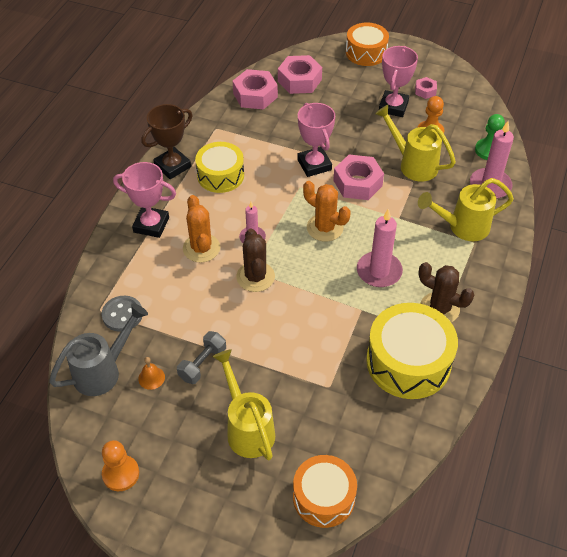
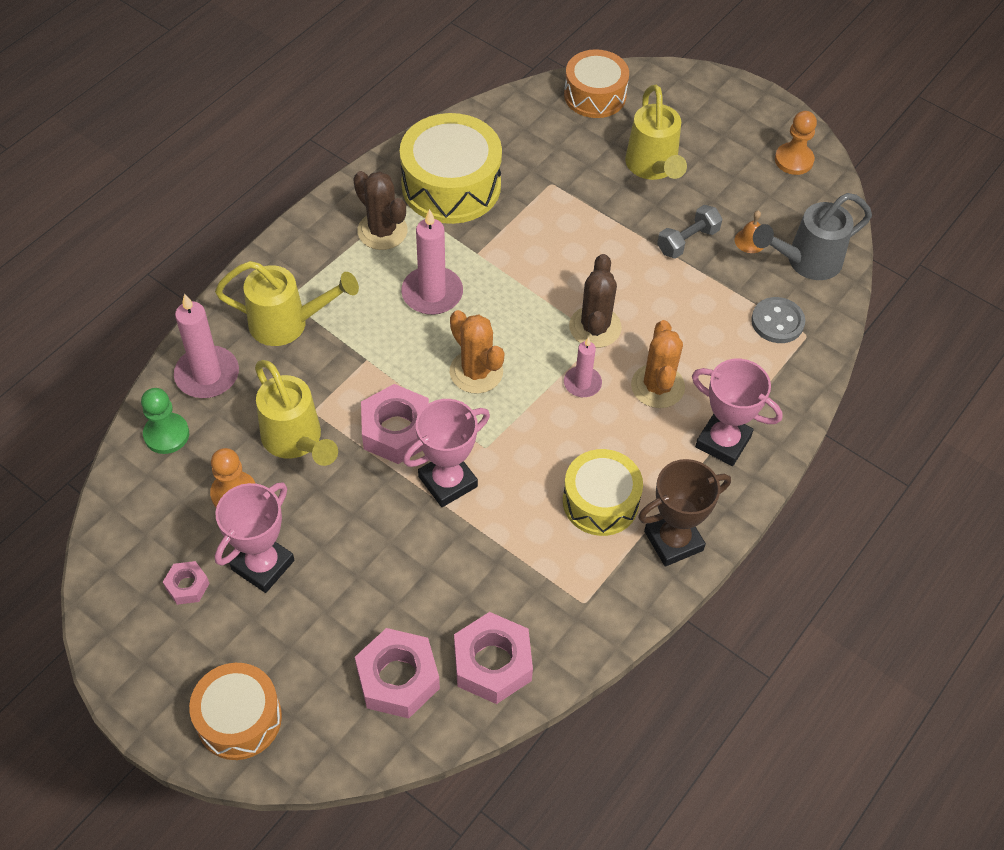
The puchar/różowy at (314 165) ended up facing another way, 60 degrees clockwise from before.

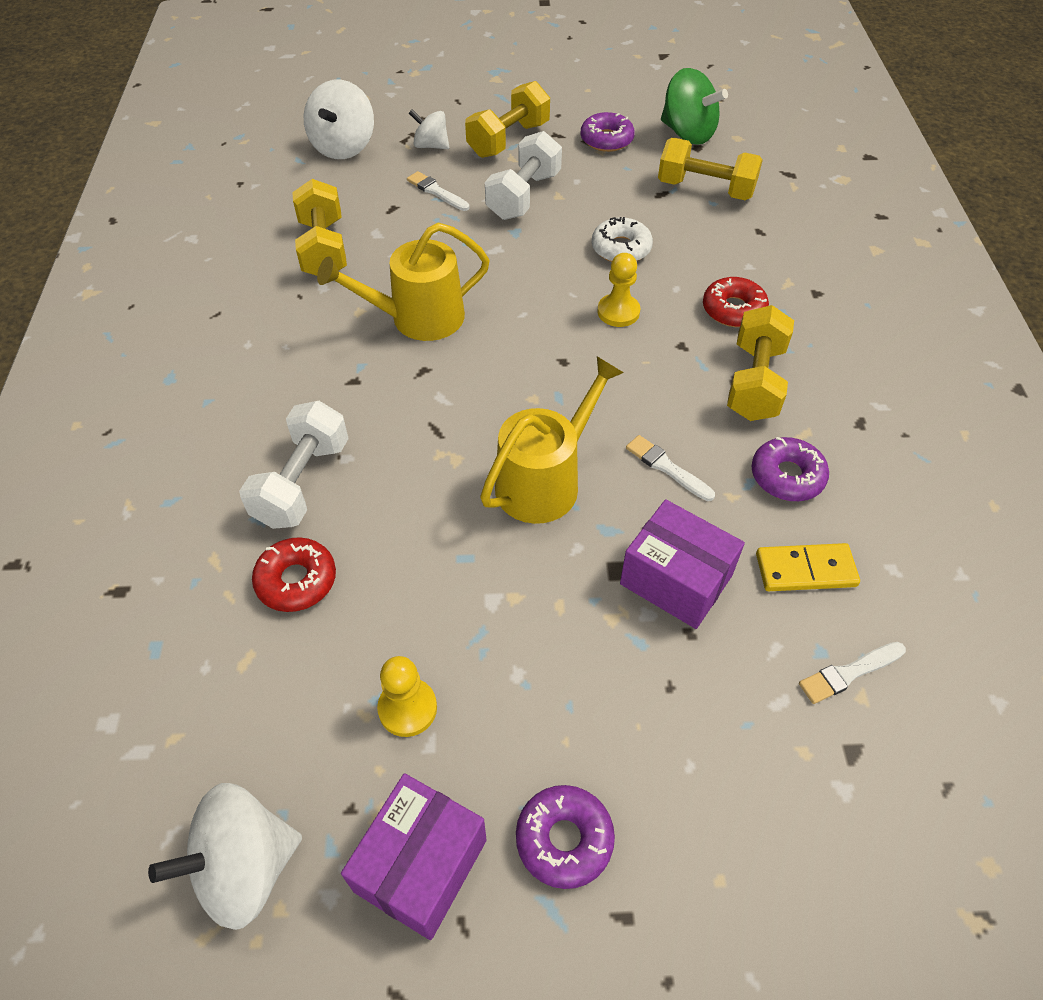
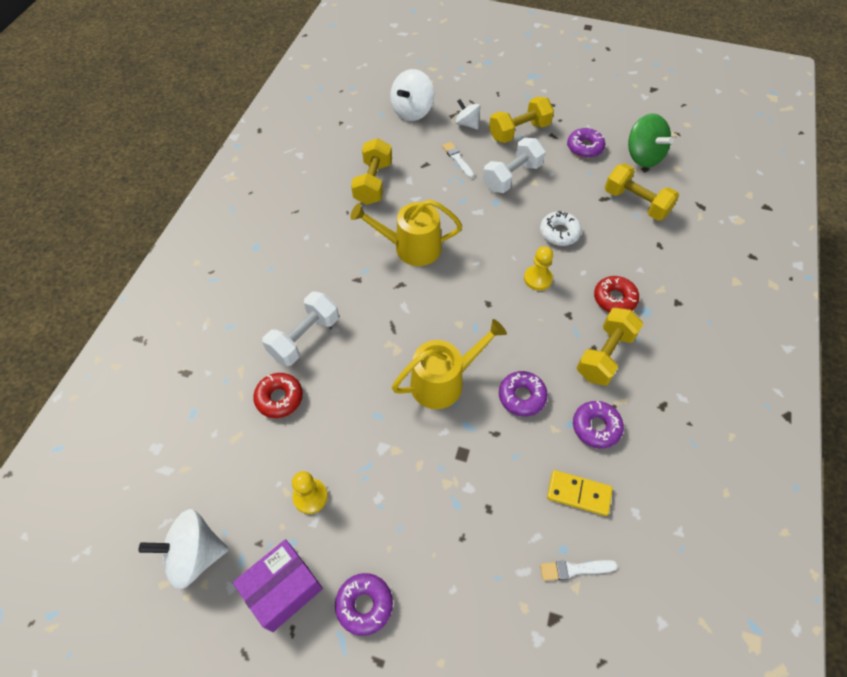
The second view lost the pudełko/fioletowy at (676 580). Where the pędzel/biały stood at (667 467), the donut/fioletowy came to stand at (522 396).

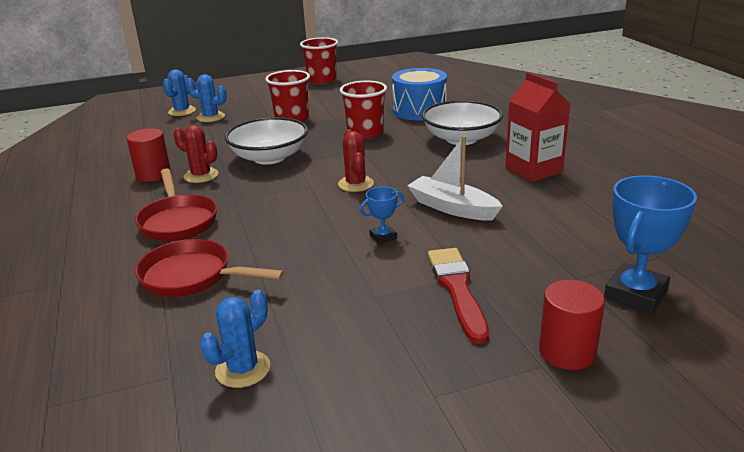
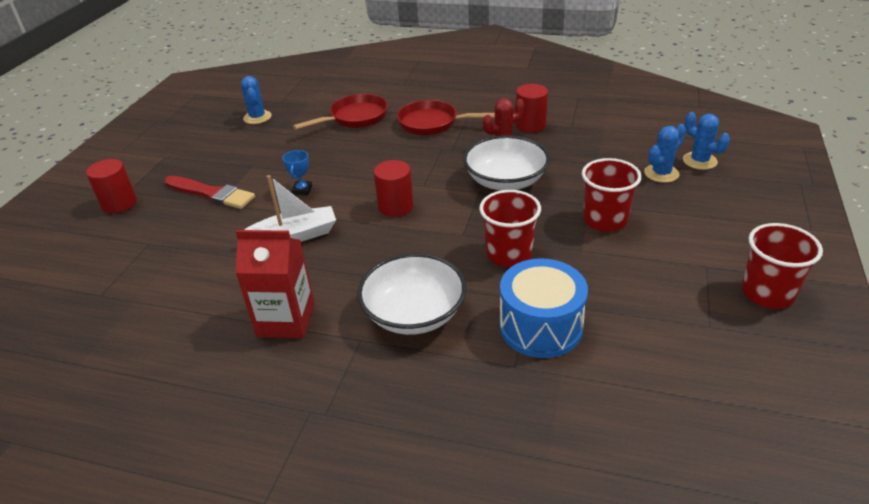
The second view lost the puchar/niebieski at (635 294). Where the kaktus/czerwony stood at (355 184), the walec/czerwony came to stand at (395 206).

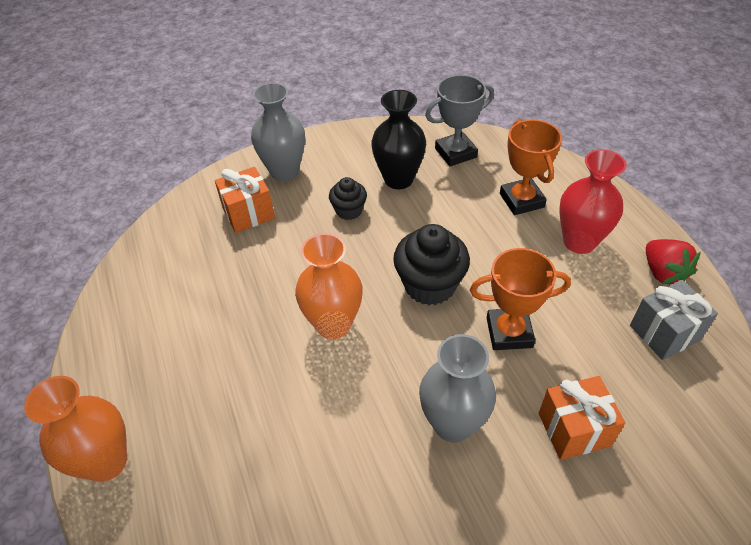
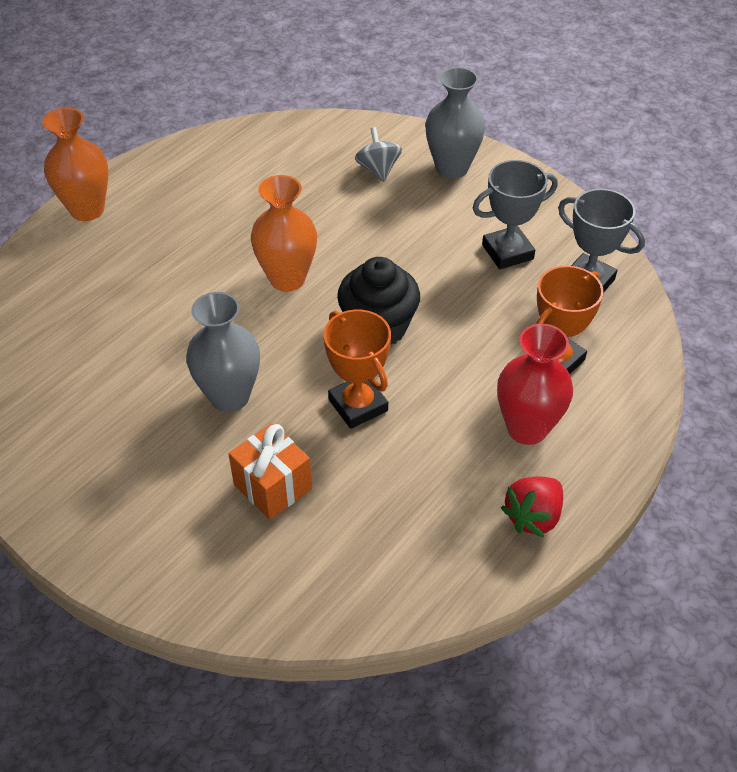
The second view lost the muffinka/czarny at (349 210). The second view lost the prezent/szary at (664 333). Where the prezent/pomarańczowy stood at (248 213), the bączek/szary came to stand at (378 170). Where the wazon/czarny stood at (398 179), the puchar/szary came to stand at (507 252).

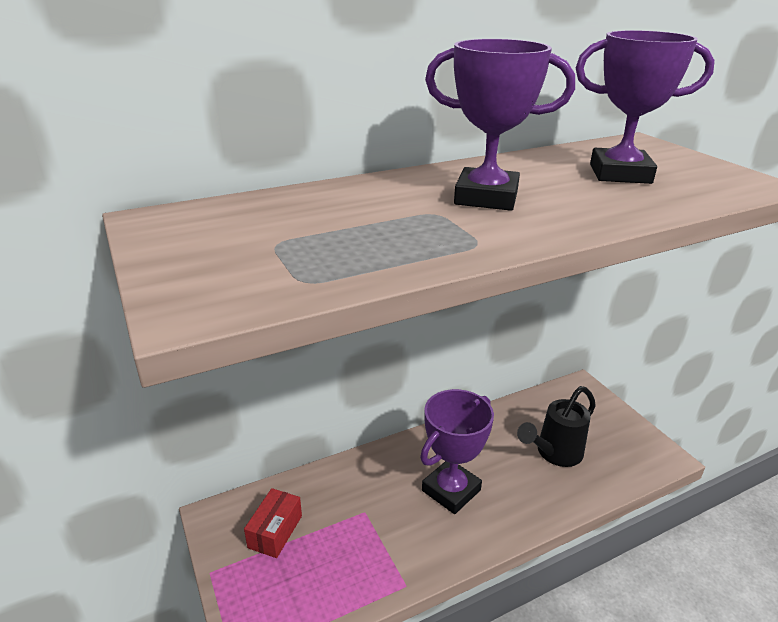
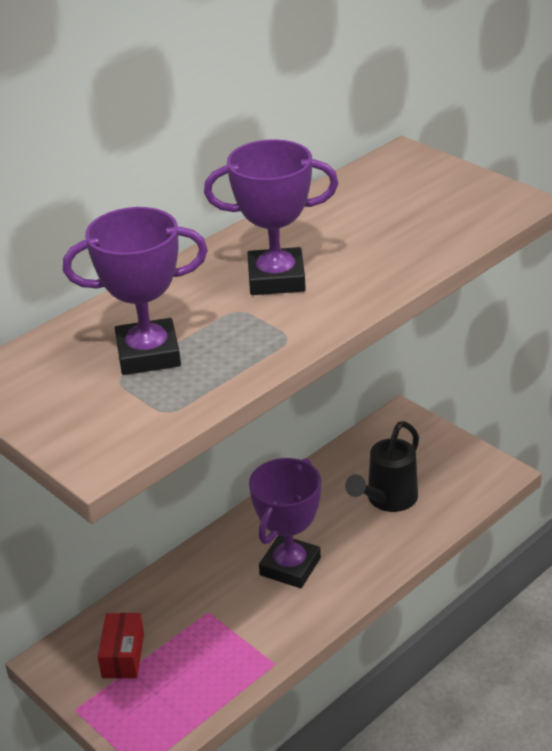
The puchar/fioletowy ended up elsewhere, having gone from (620 174) to (148 354).

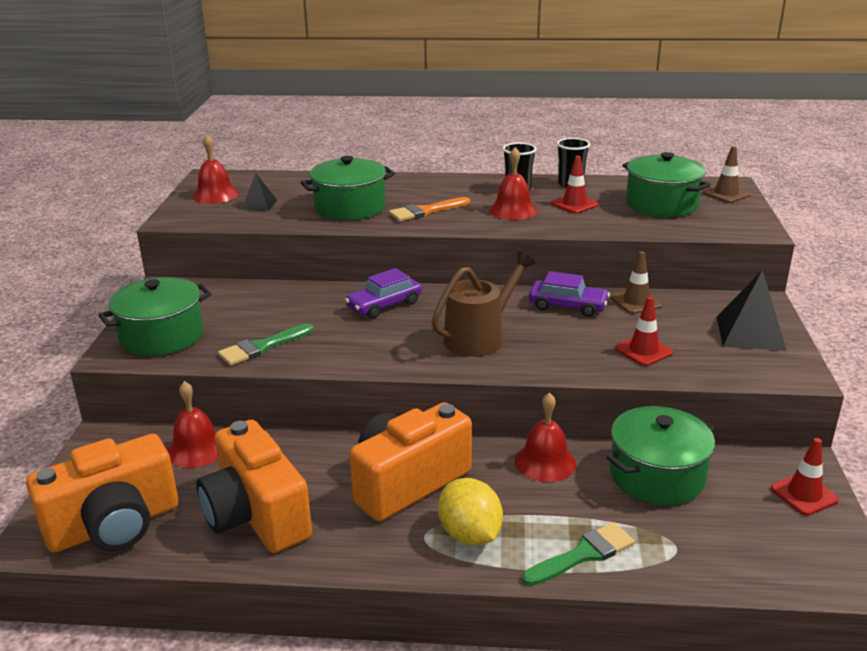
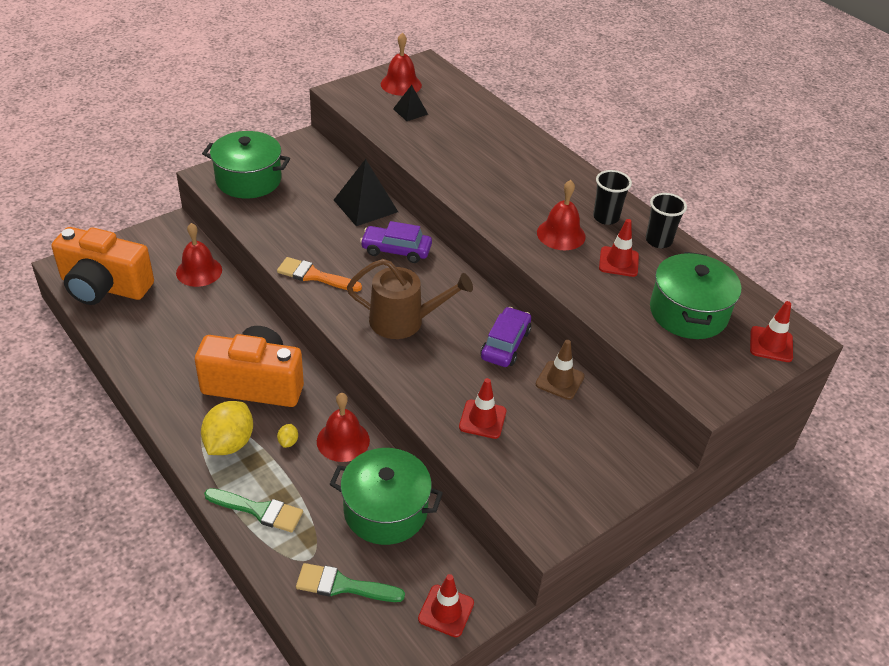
The second view lost the aparat fotograficzny/pomarańczowy at (256 515). The second view lost the garnek/zielony at (350 207). The second view gained the cytryna/żółty at (288 442). The pędzel/zielony ended up elsewhere, having gone from (262 347) to (342 585). The pędzel/pomarańczowy ended up elsewhere, having gone from (425 211) to (314 276). The piramida/czarny ended up elsewhere, having gone from (750 333) to (365 205). What was the pachołek/brązowy at (726 194) turned into the pachołek/czerwony at (771 344). The samochód/fioletowy at (567 306) ended up facing another way, 135 degrees counterclockwise from before.

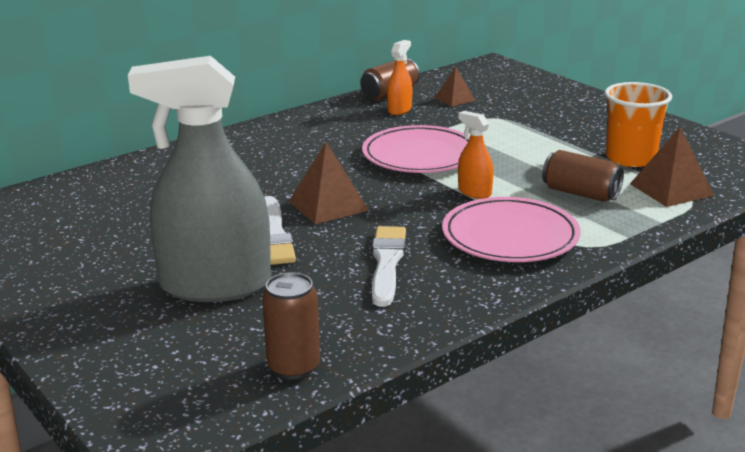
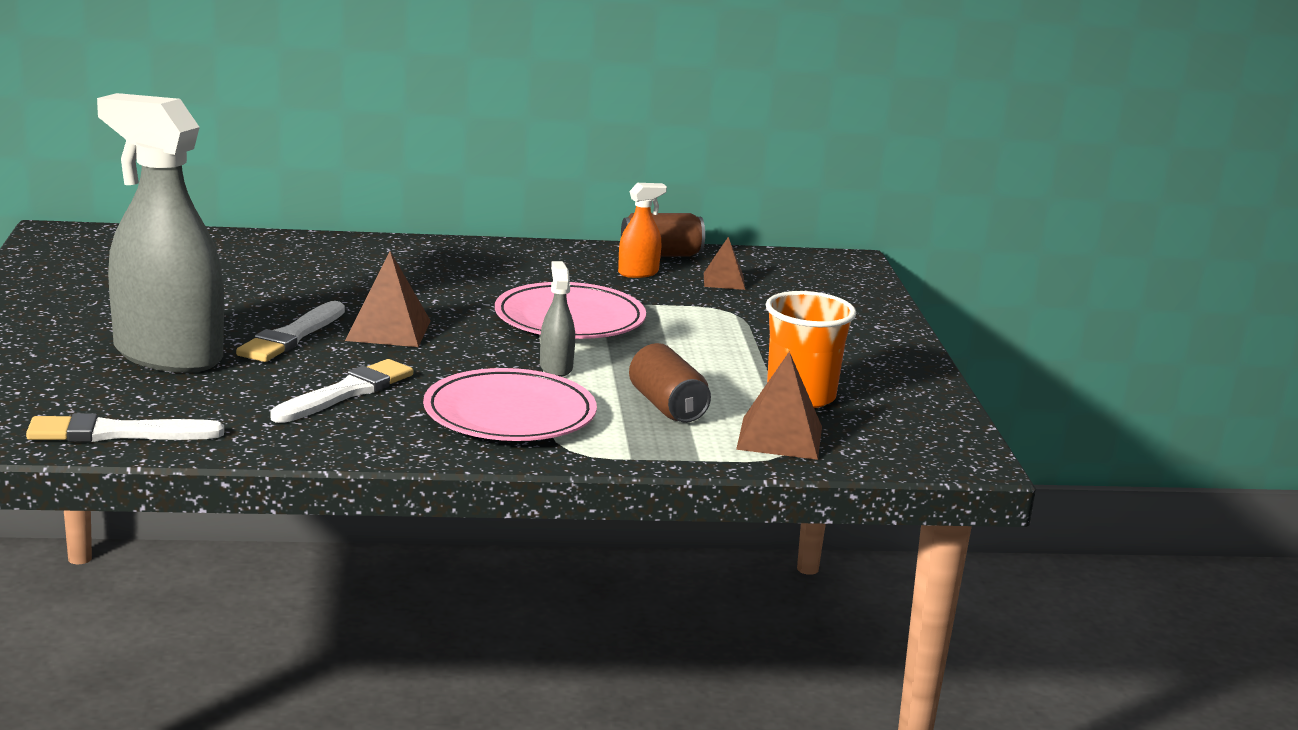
Where the puszka/brązowy stood at (294 367), the pędzel/biały came to stand at (116 433). What was the spryskiwacz/pomarańczowy at (474 192) turned into the spryskiwacz/szary at (556 367).

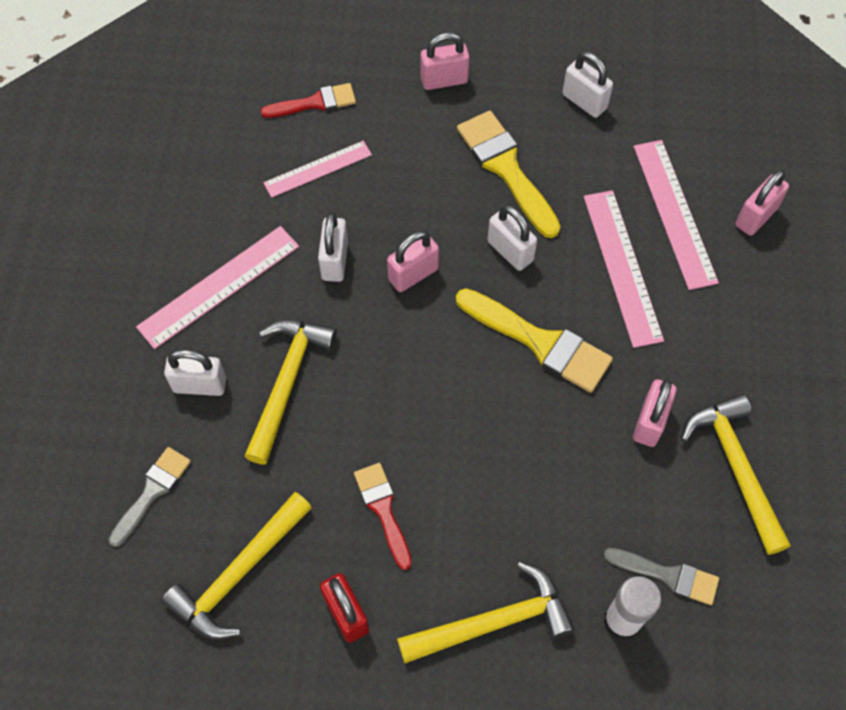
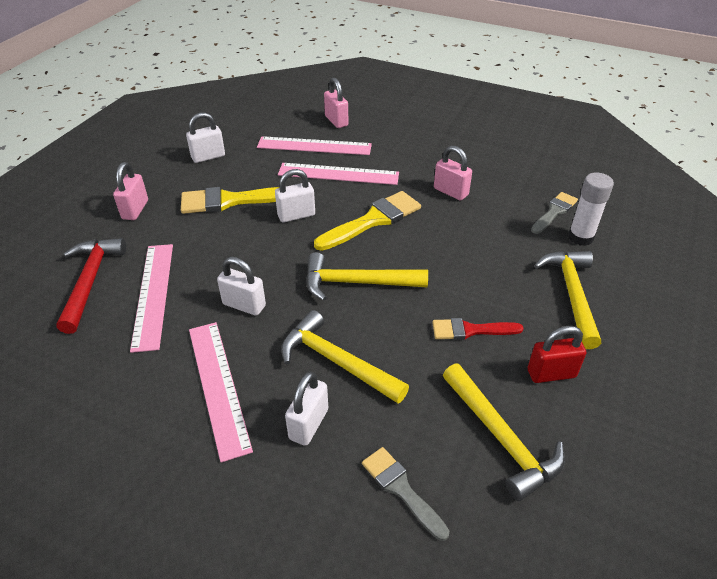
The second view lost the kłódka/różowy at (413 274). The młotek/żółty ended up elsewhere, having gone from (735 467) to (357 283). Where the pędzel/czerwony stood at (314 103), the młotek/czerwony came to stand at (90 281). The size of the linijka/różowy at (318 169) changed by a factor of 1.53.

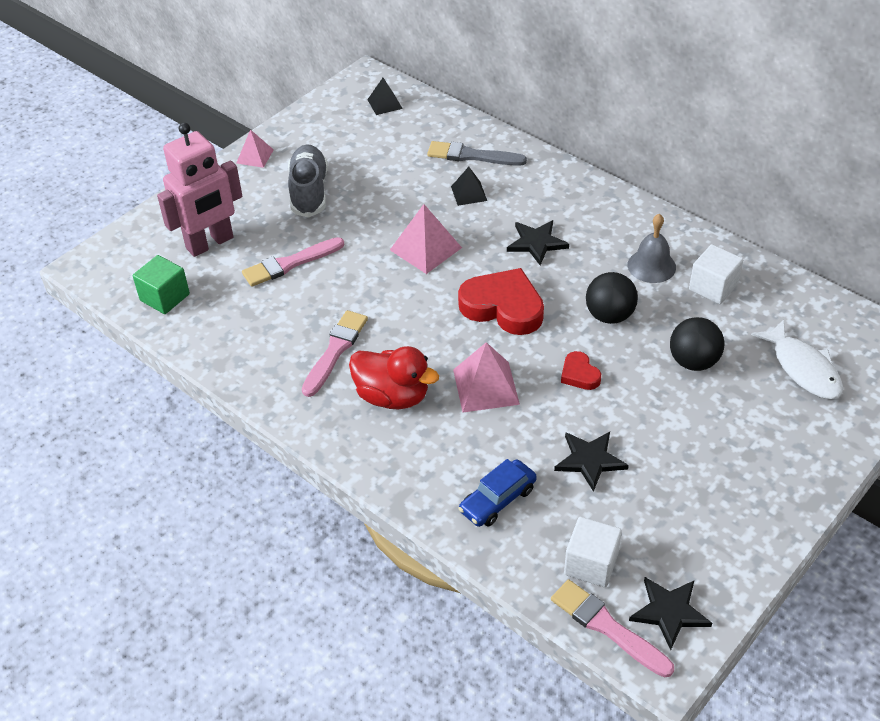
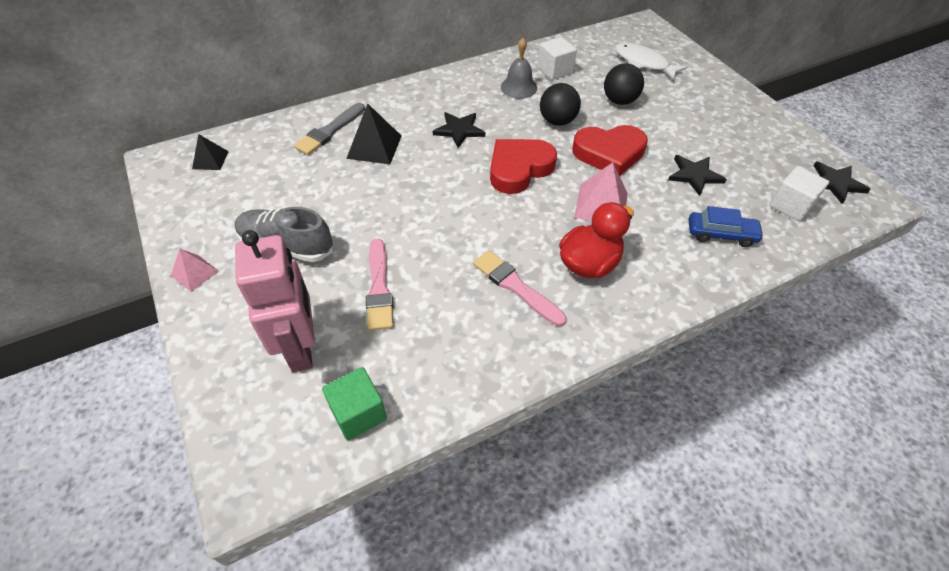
The second view lost the piramida/różowy at (425 248). The second view lost the pędzel/różowy at (607 627). The samochód/niebieski at (497 500) ended up facing another way, 60 degrees counterclockwise from before. The ryba/biały at (803 368) ended up facing another way, 135 degrees counterclockwise from before. The size of the piramida/czarny at (469 193) changed by a factor of 1.62. The size of the serce/czerwony at (579 374) changed by a factor of 2.02.

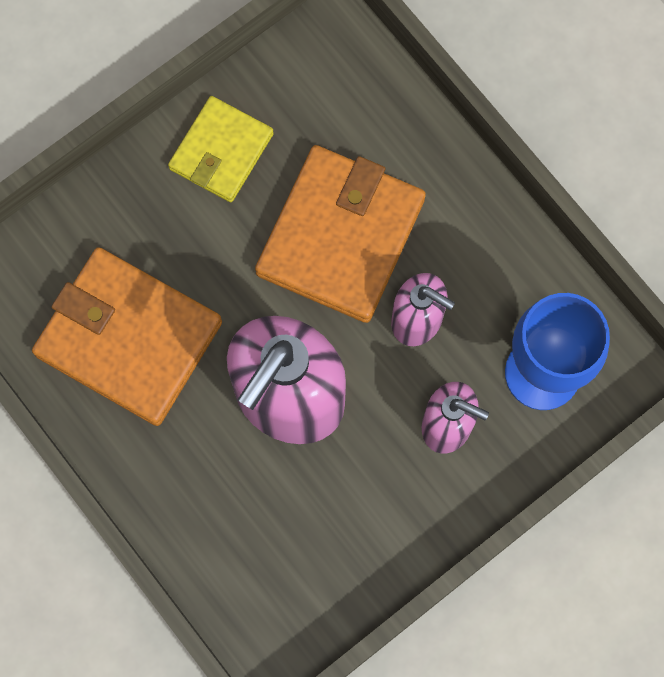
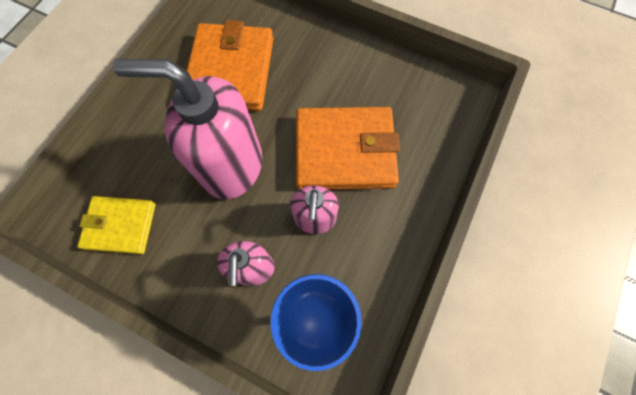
The portfel/żółty ended up elsewhere, having gone from (221 151) to (120 225).

